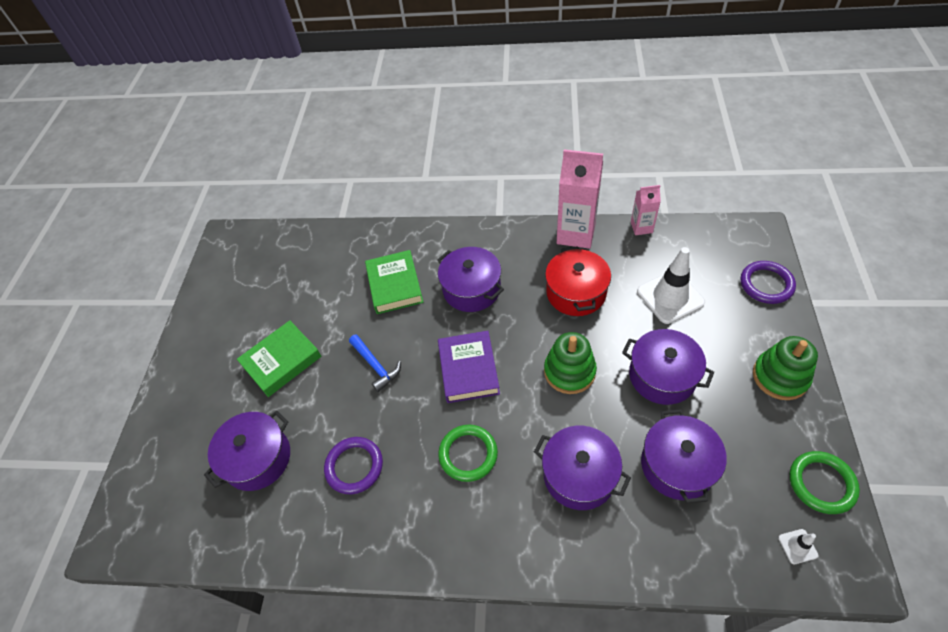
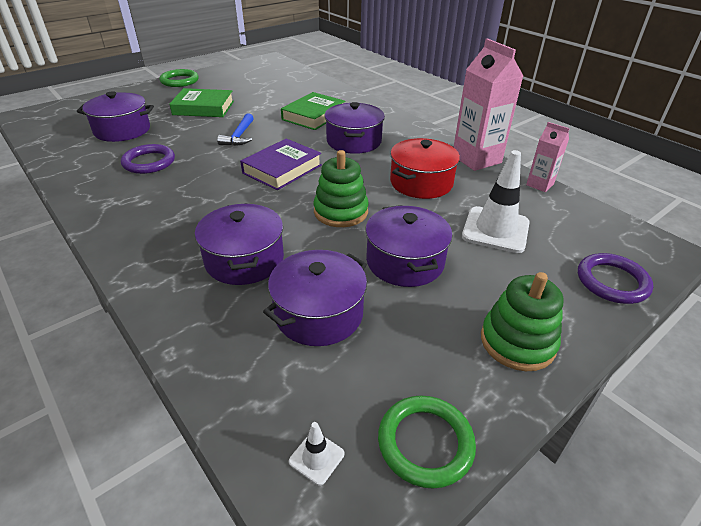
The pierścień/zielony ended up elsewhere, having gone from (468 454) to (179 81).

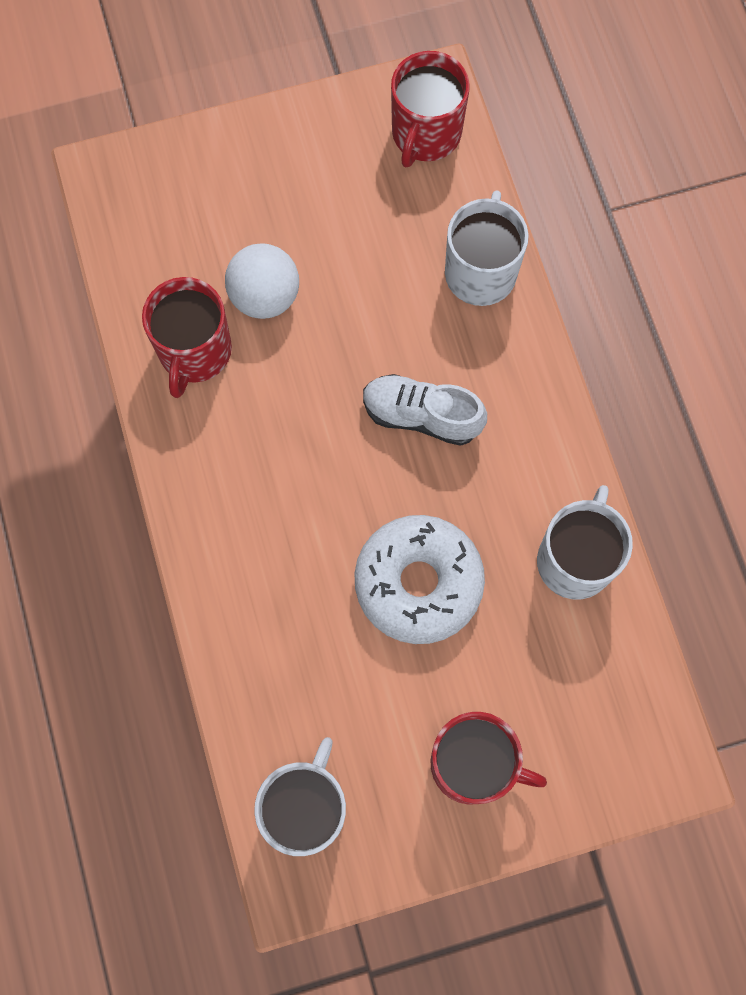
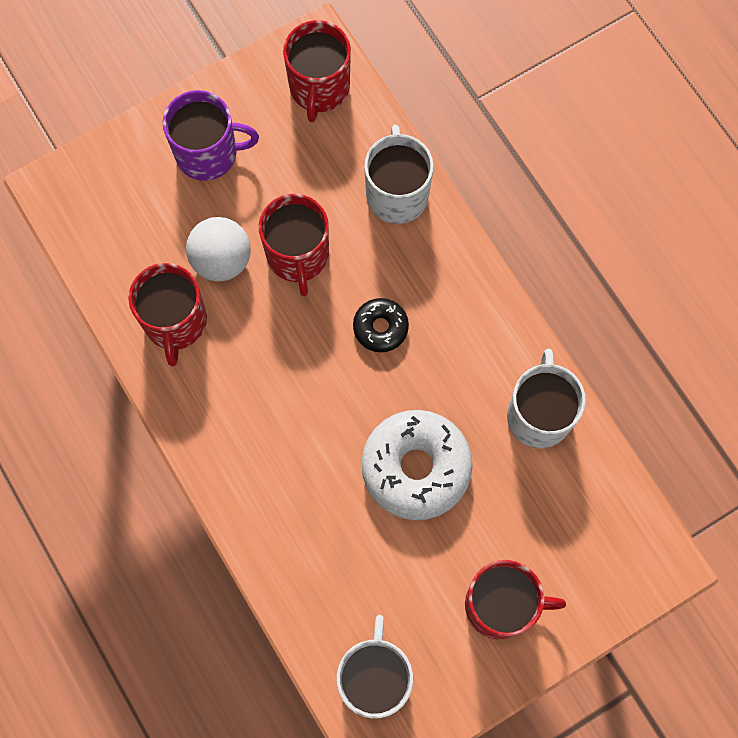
The second view gained the kubek/fioletowy at (208 153). The second view gained the kubek/czerwony at (298 255). Where the but/biały stood at (421 415), the donut/czarny came to stand at (380 327).

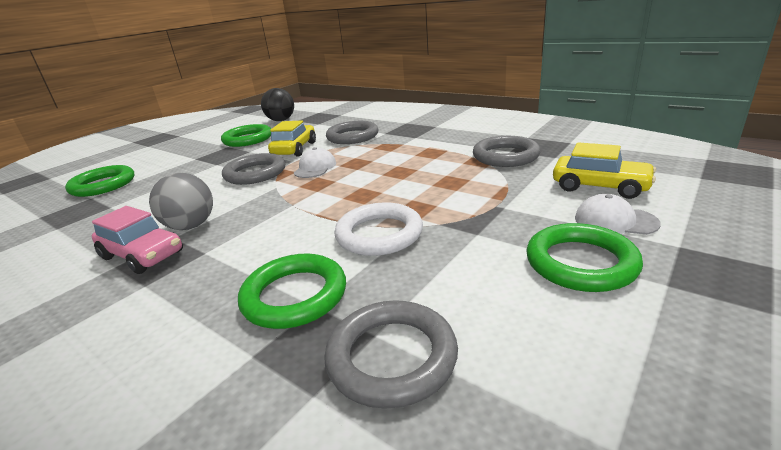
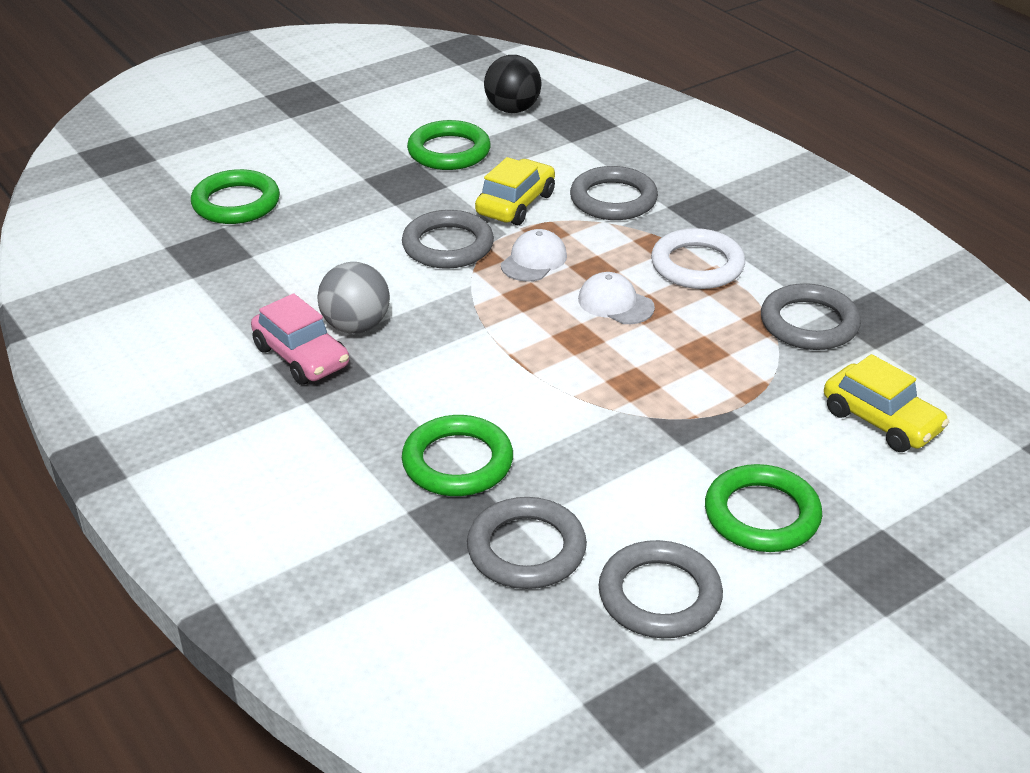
The second view gained the pierścień/szary at (659 595). The pierścień/biały ended up elsewhere, having gone from (379 234) to (697 265). The czapka/biały ended up elsewhere, having gone from (615 221) to (615 303).

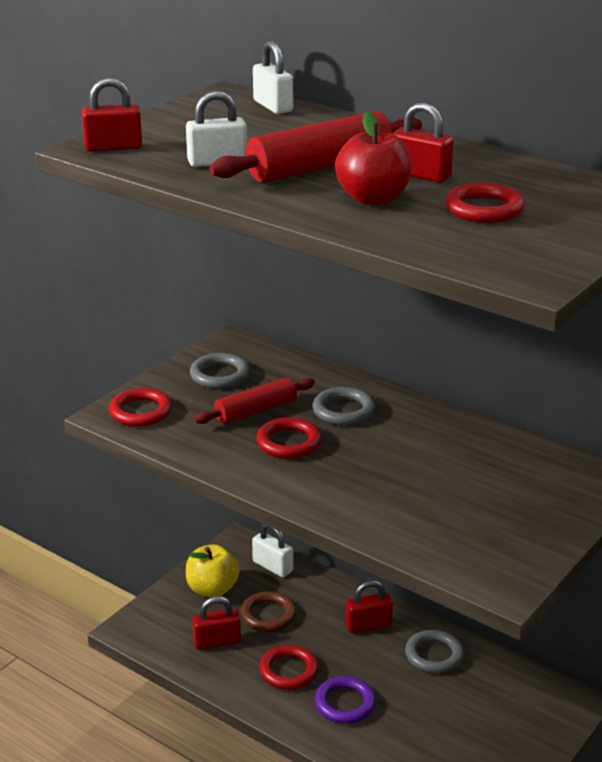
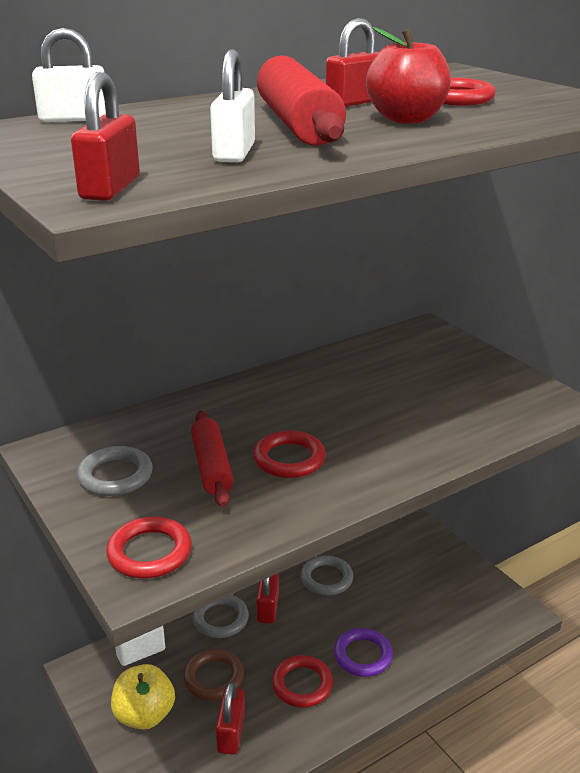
The pierścień/szary ended up elsewhere, having gone from (343 410) to (220 619).

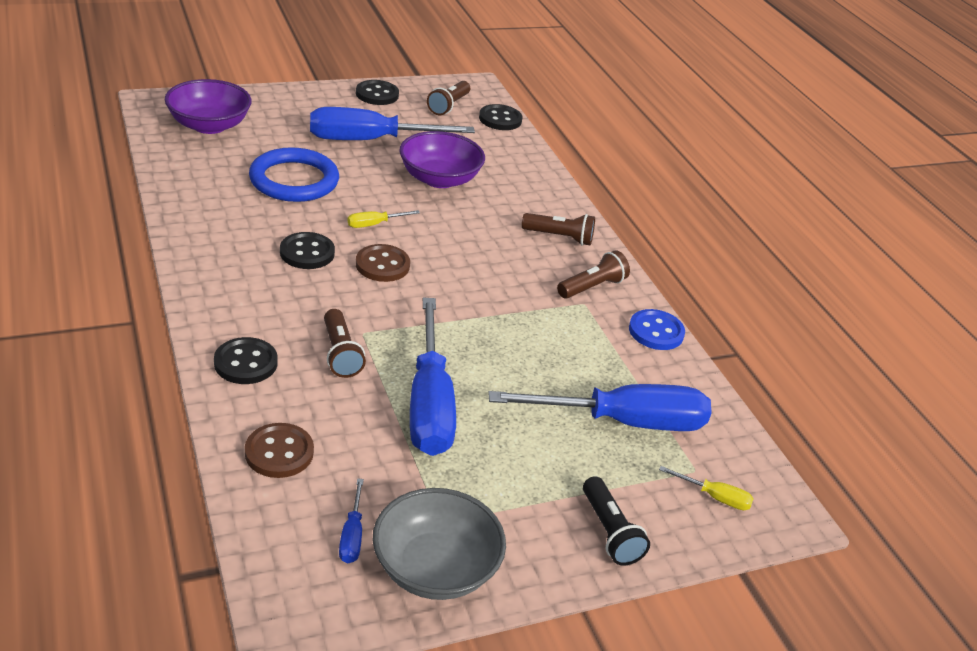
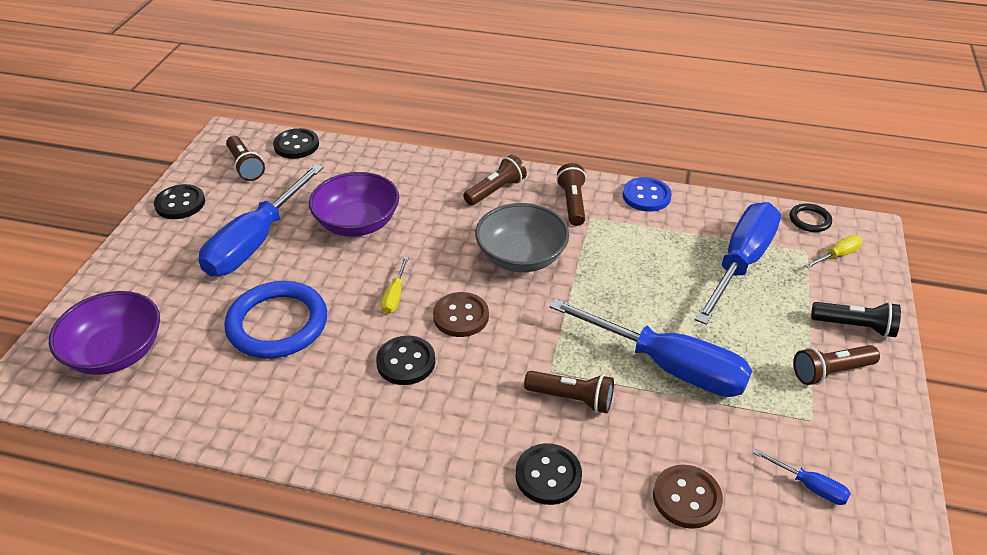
The second view gained the pierścień/czarny at (809 220). The second view gained the latarka/brązowy at (830 372). The miska/szary ended up elsewhere, having gone from (435 568) to (521 257).

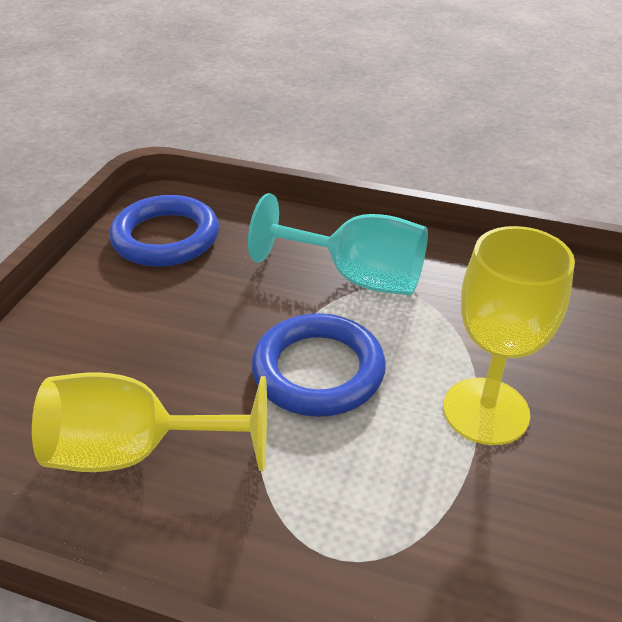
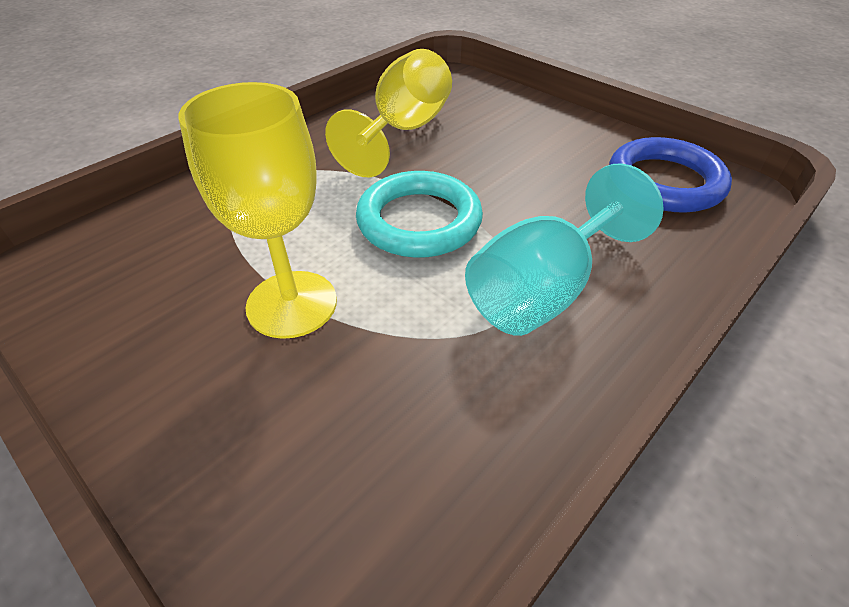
What was the pierścień/niebieski at (318 371) turned into the pierścień/turkusowy at (419 221).

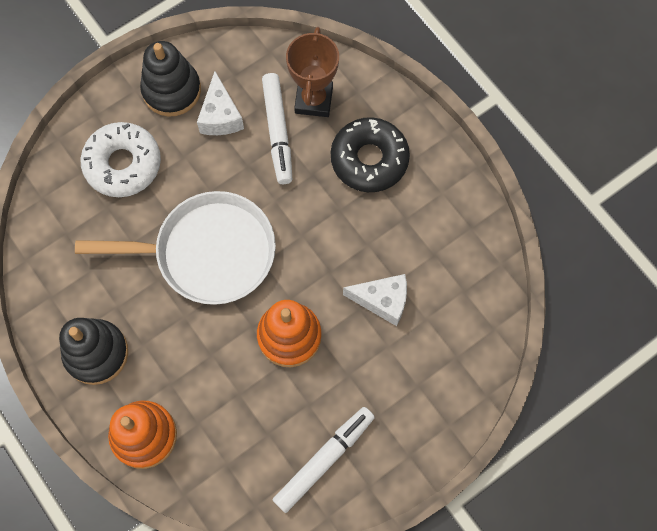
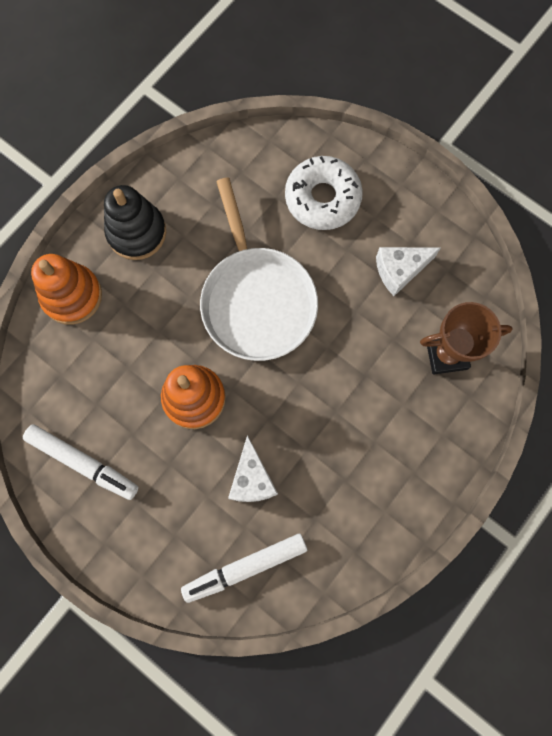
The second view lost the zabawka nakładanka/czarny at (171 90). The second view lost the donut/czarny at (369 159). The flamaster/biały ended up elsewhere, having gone from (277 132) to (245 567).

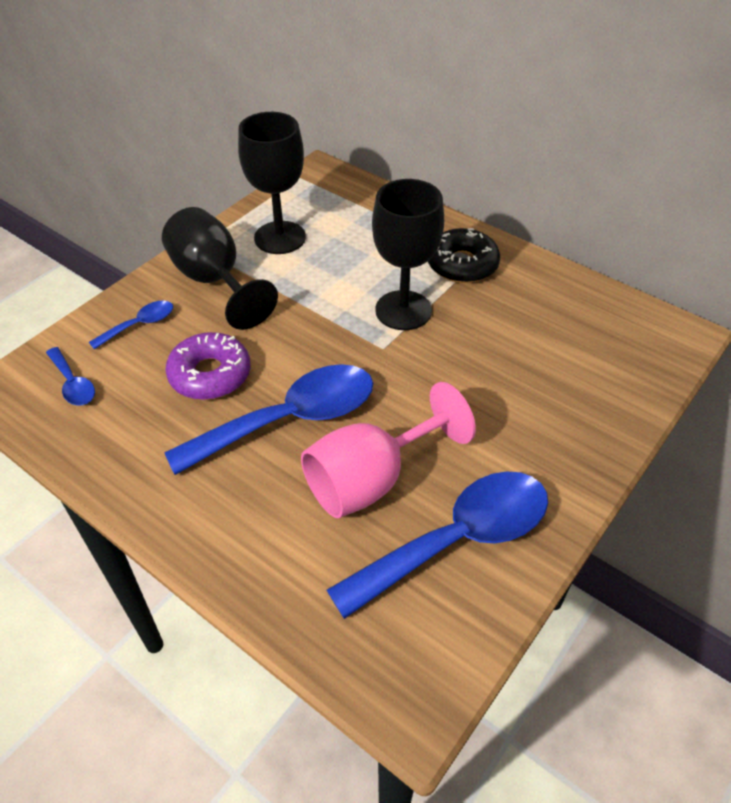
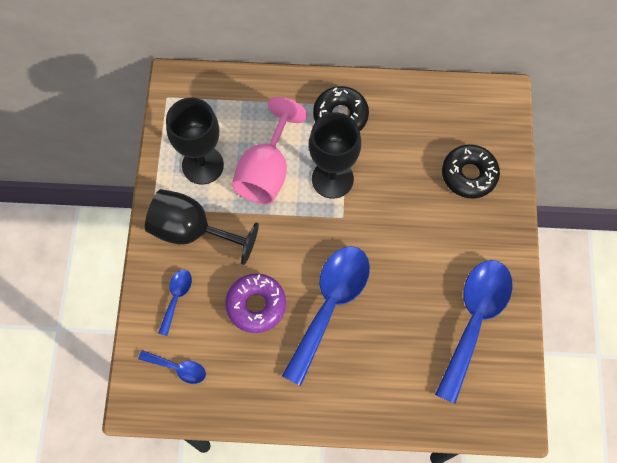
The second view gained the donut/czarny at (469 175). The kielich/różowy ended up elsewhere, having gone from (371 479) to (266 171).

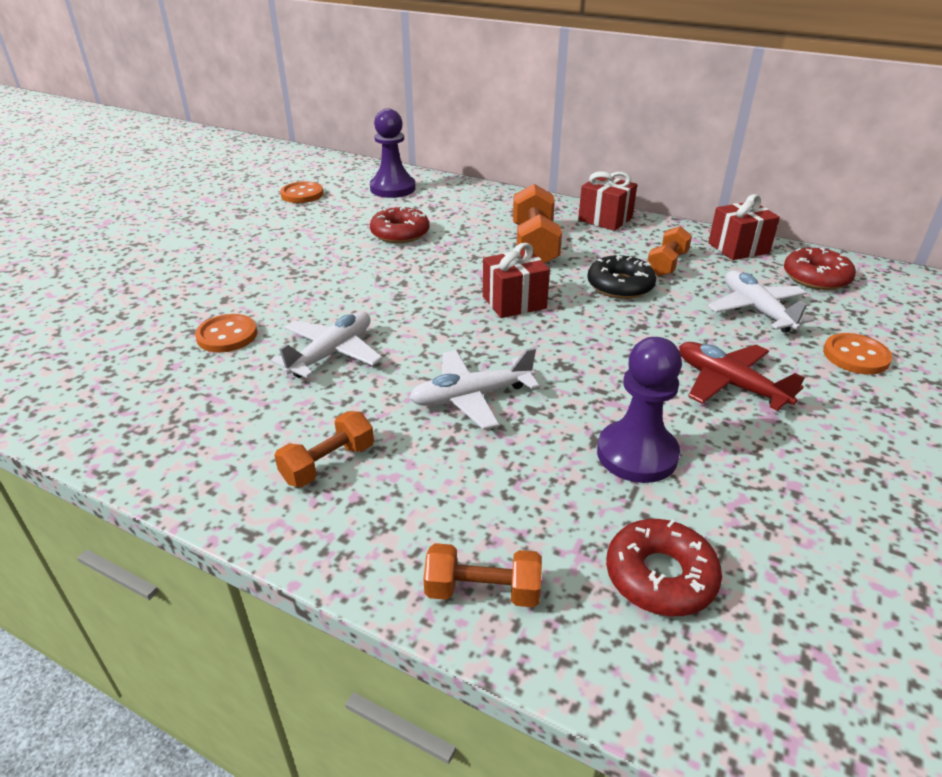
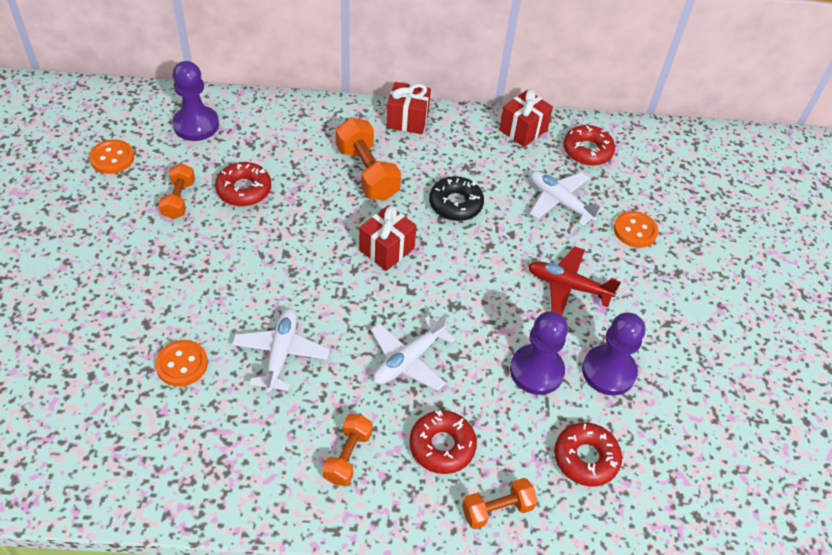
The second view gained the donut/czerwony at (442 446). The second view gained the pionek/fioletowy at (608 371). The hantel/pomarańczowy ended up elsewhere, having gone from (667 264) to (179 199).

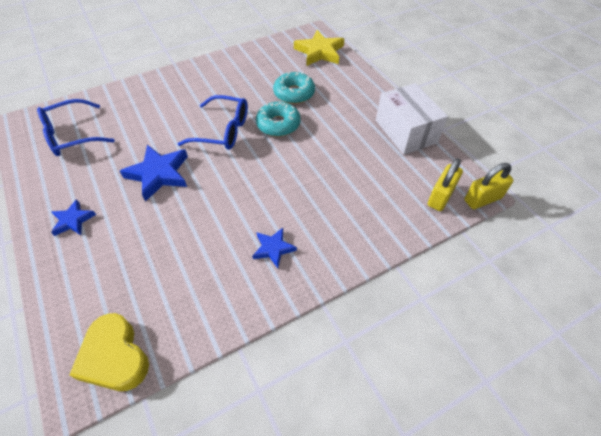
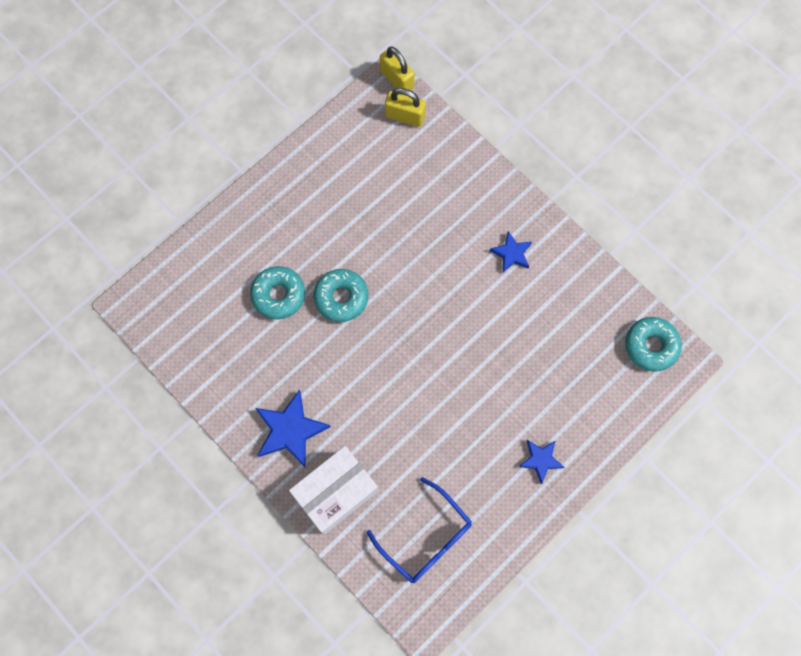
The second view lost the okulary/niebieski at (223 131). The second view lost the gwiazda/żółty at (319 52). The gwiazda/niebieski ended up elsewhere, having gone from (158 174) to (290 430). The pudełko/biały ended up elsewhere, having gone from (406 131) to (336 492). Where the serce/żółty stood at (114 357), the donut/turkusowy came to stand at (651 346).

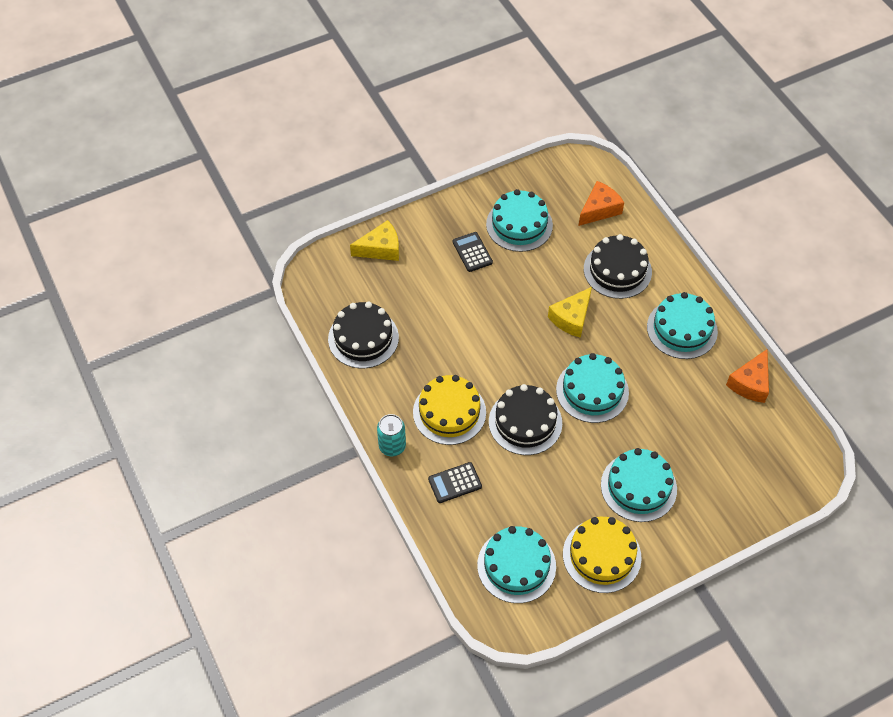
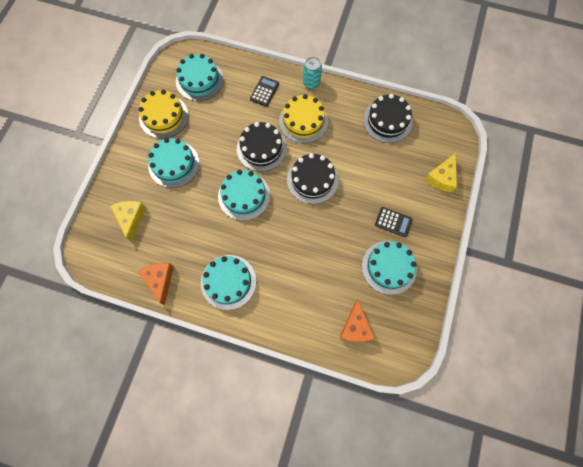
The ser/żółty ended up elsewhere, having gone from (571 318) to (131 218). The tort/czarny ended up elsewhere, having gone from (617 270) to (312 180).

